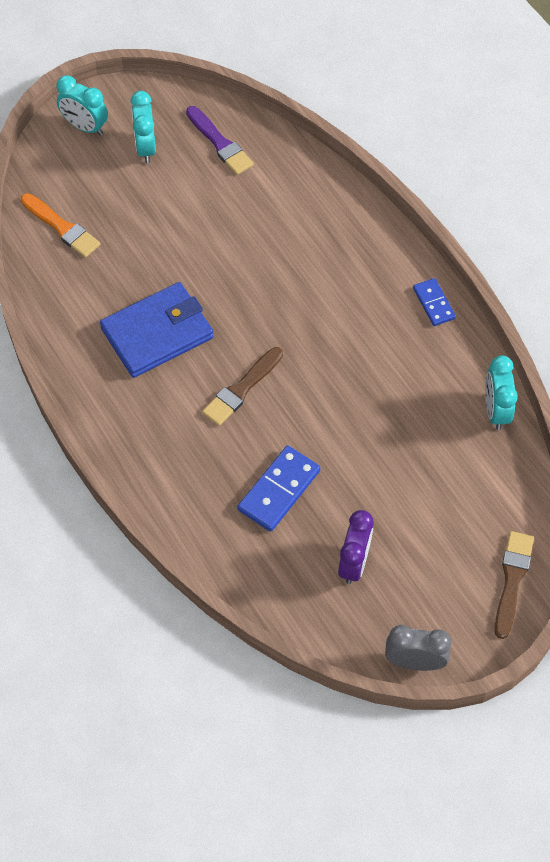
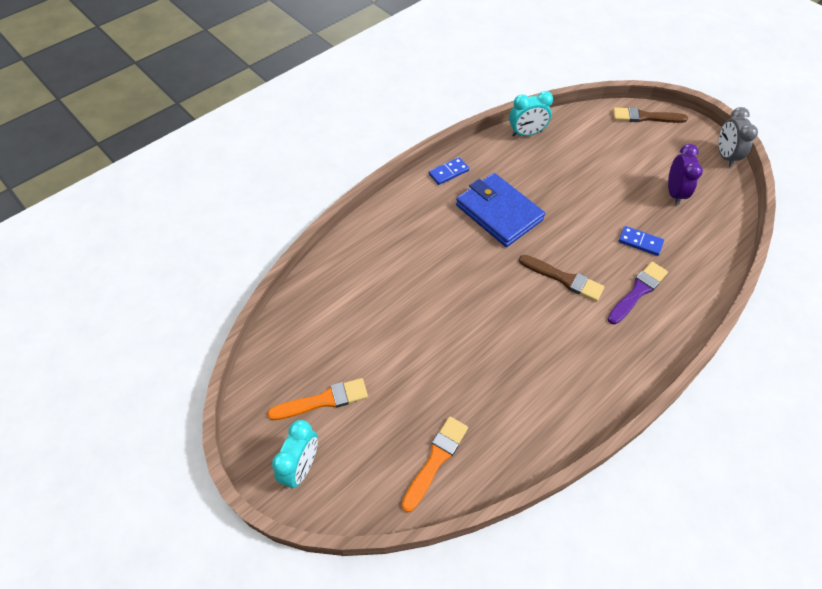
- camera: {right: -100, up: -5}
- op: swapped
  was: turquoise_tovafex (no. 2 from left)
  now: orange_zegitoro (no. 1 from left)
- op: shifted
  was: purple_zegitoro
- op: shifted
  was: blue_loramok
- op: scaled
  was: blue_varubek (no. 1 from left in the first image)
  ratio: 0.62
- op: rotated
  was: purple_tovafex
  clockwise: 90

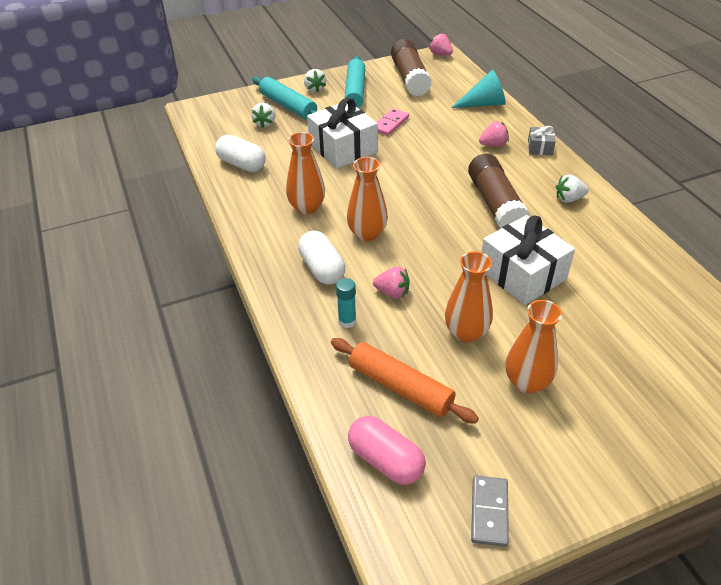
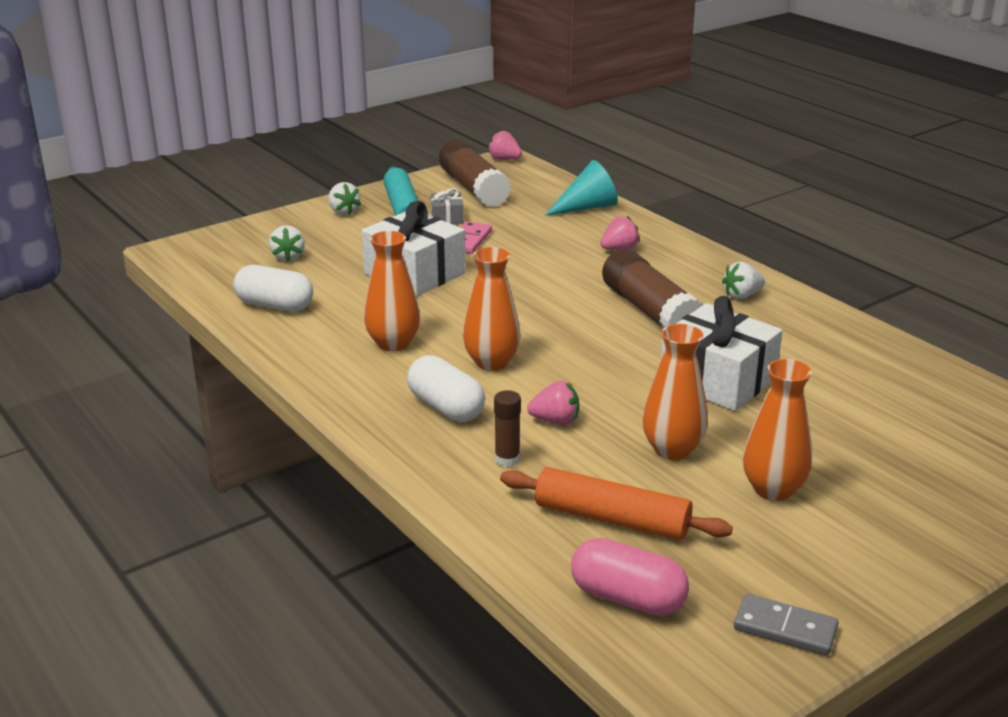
- camera: {right: -15, up: -15}
- op: gone
  was: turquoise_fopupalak (no. 1 from left)
- op: shifted
  was: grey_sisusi
- op: repainted
  was: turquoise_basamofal
  now: brown_basamofal (no. 2 from left)
- op: rotated
  was: grey_varubek
  clockwise: -60

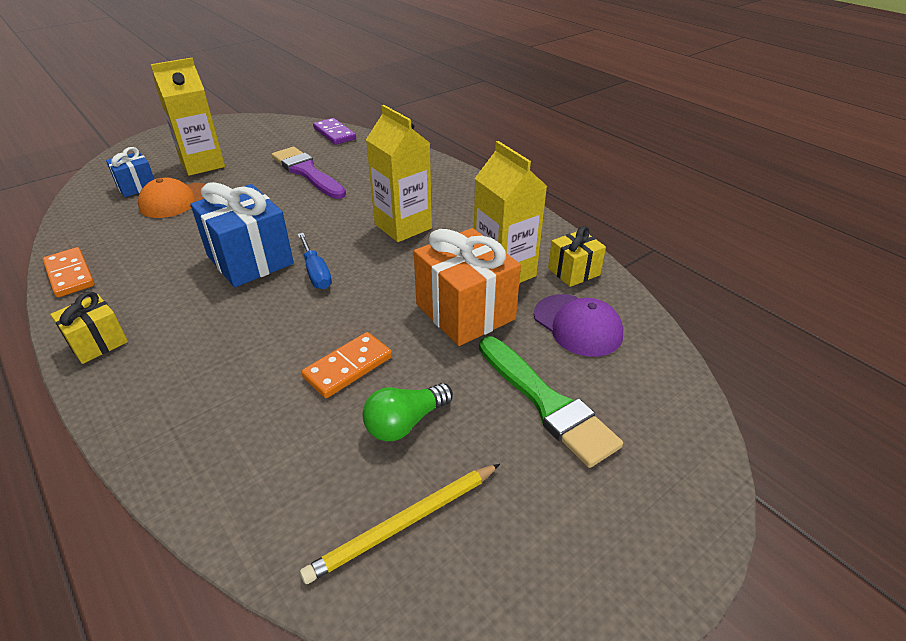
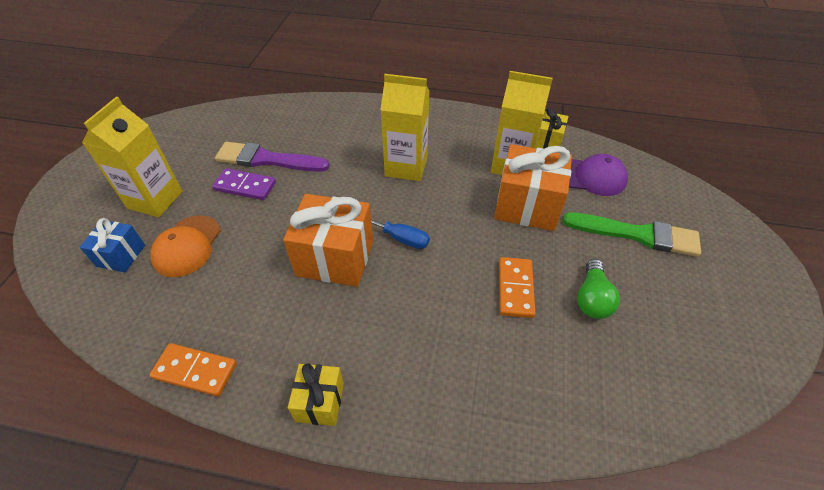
- camera: {right: -40, up: 10}
- op: shifted
  was: purple_varubek
- op: repainted
  was: blue_sisusi (no. 2 from left)
  now: orange_sisusi (no. 1 from left)
- op: gone
  was: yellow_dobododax

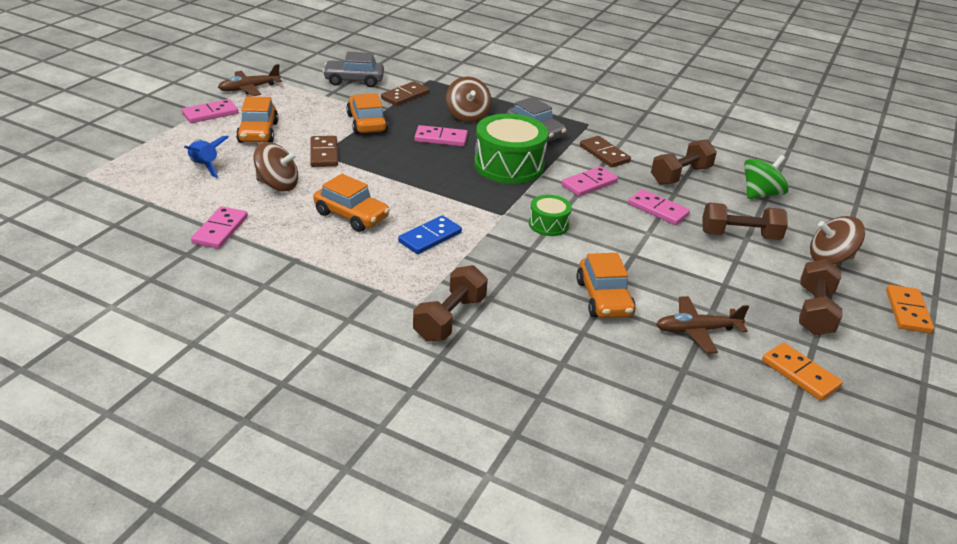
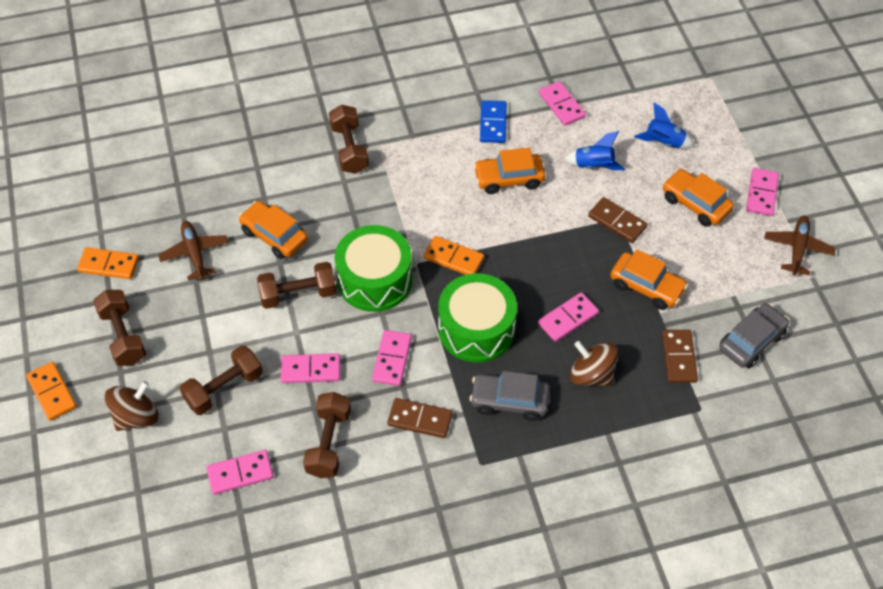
- camera: {right: 140, up: 20}
- op: swapped
  was: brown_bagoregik (no. 1 from left)
  now: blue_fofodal (no. 1 from left)
- op: swapped
  was: green_bagoregik
  now: pink_varubek (no. 1 from left)
- op: scaled
  was: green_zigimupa (no. 2 from left in the first image)
  ratio: 1.92
- op: shifted
  was: blue_varubek
- op: rotated
  was: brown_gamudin (no. 2 from left in the first image)
  clockwise: -60
- op: new
  now: orange_varubek (no. 3 from left)
- op: new
  now: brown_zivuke (no. 3 from left)

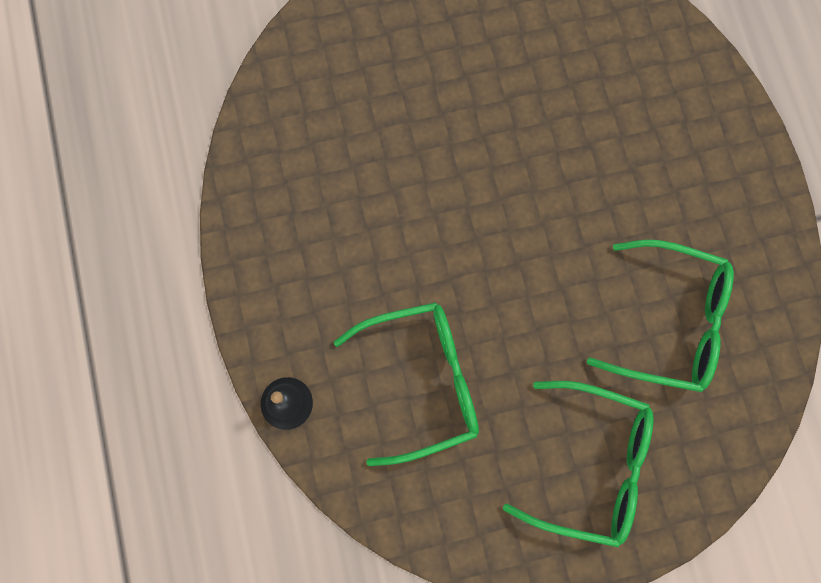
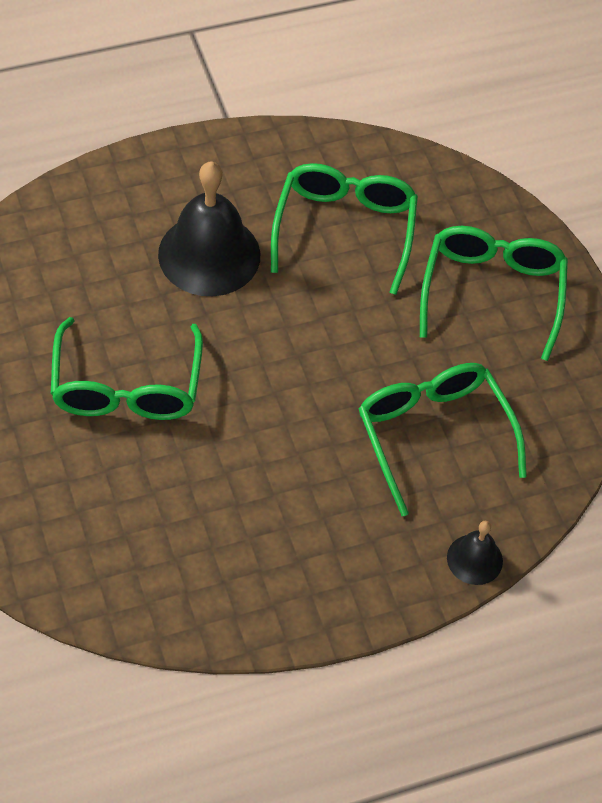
- camera: {right: -100, up: -20}
- op: new
  now: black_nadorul (no. 1 from left)
- op: new
  now: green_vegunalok (no. 1 from left)

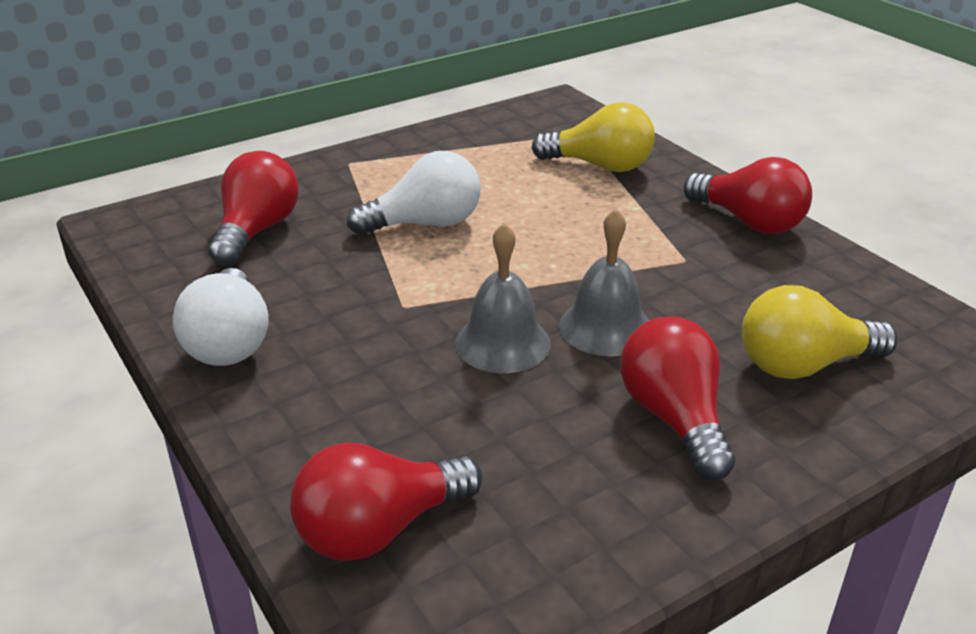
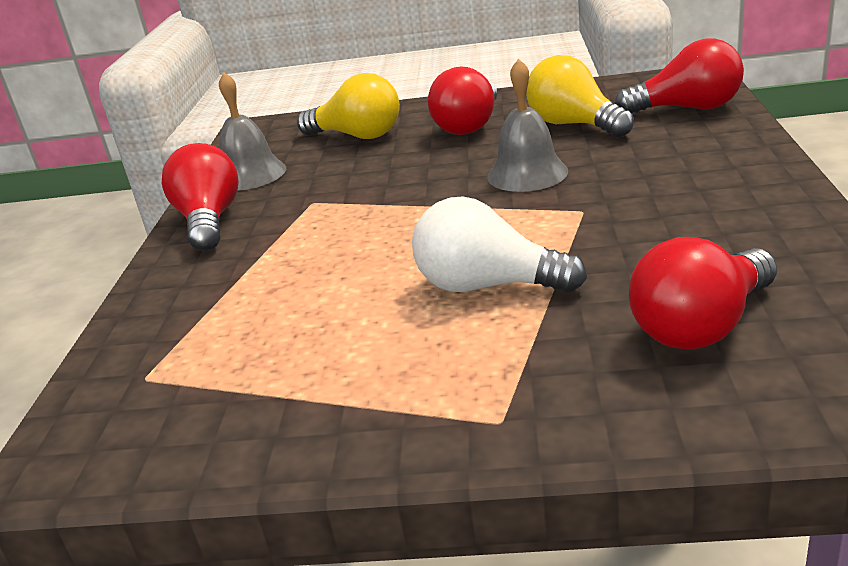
- camera: {right: -140, up: -5}
- op: shifted
  was: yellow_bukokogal (no. 1 from left in the first image)
  now: yellow_bukokogal (no. 2 from left)
- op: shifted
  was: grey_nadorul (no. 2 from left in the first image)
  now: grey_nadorul (no. 1 from left)
- op: gone
  was: white_bukokogal (no. 1 from left)

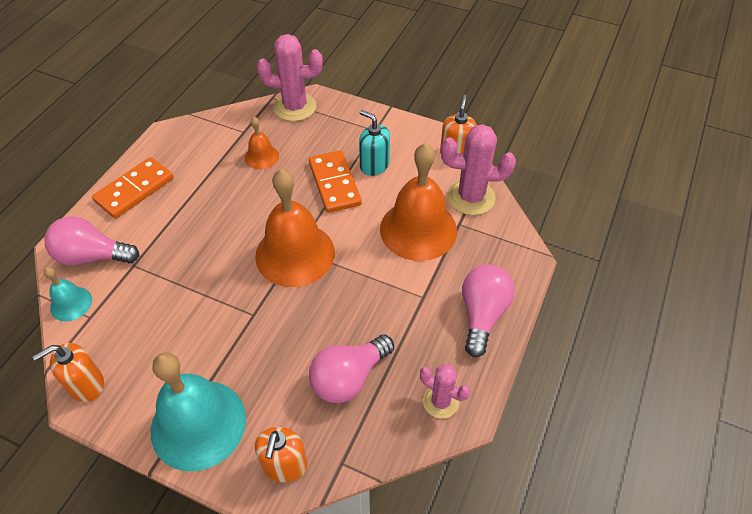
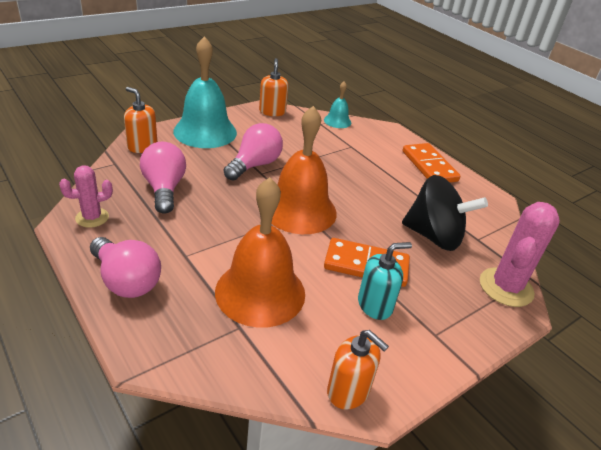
- camera: {right: 115, up: -15}
- op: swapped
  was: orange_nadorul (no. 1 from left)
  now: black_bagoregik
- op: gone
  was: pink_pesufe (no. 3 from left)
- op: shifted
  was: pink_bukokogal (no. 1 from left in the first image)
  now: pink_bukokogal (no. 3 from left)

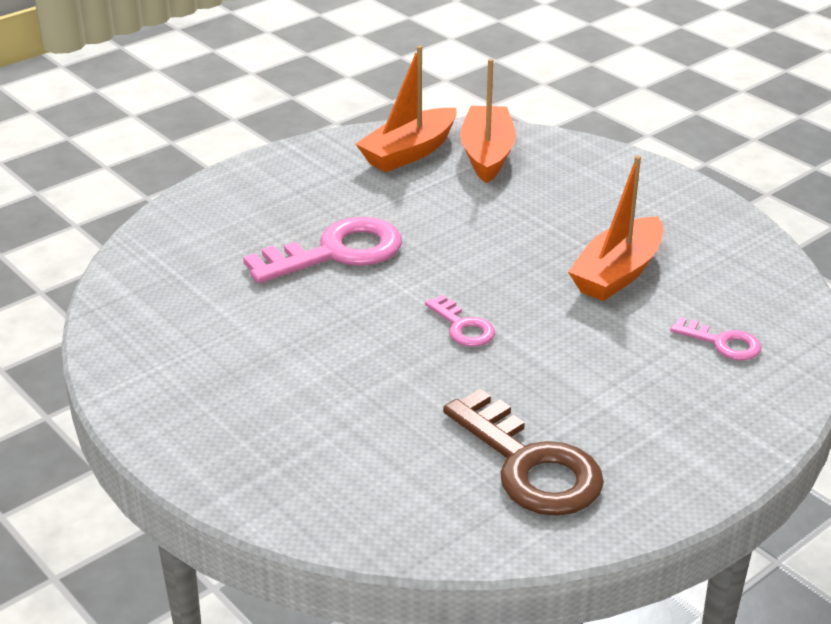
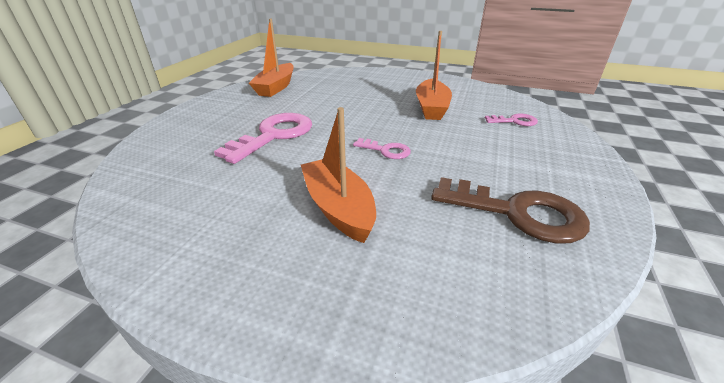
- camera: {right: -30, up: 0}
- op: shifted
  was: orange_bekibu (no. 2 from left)

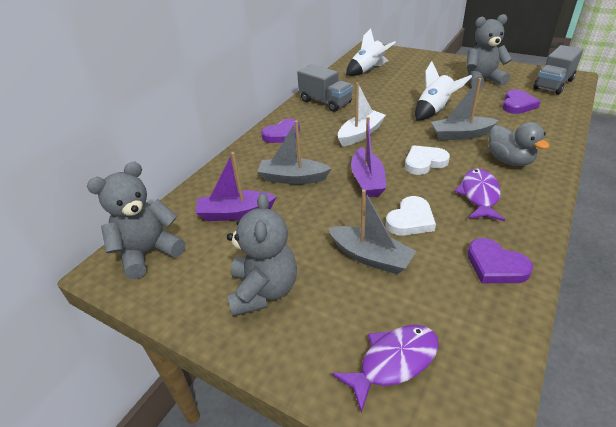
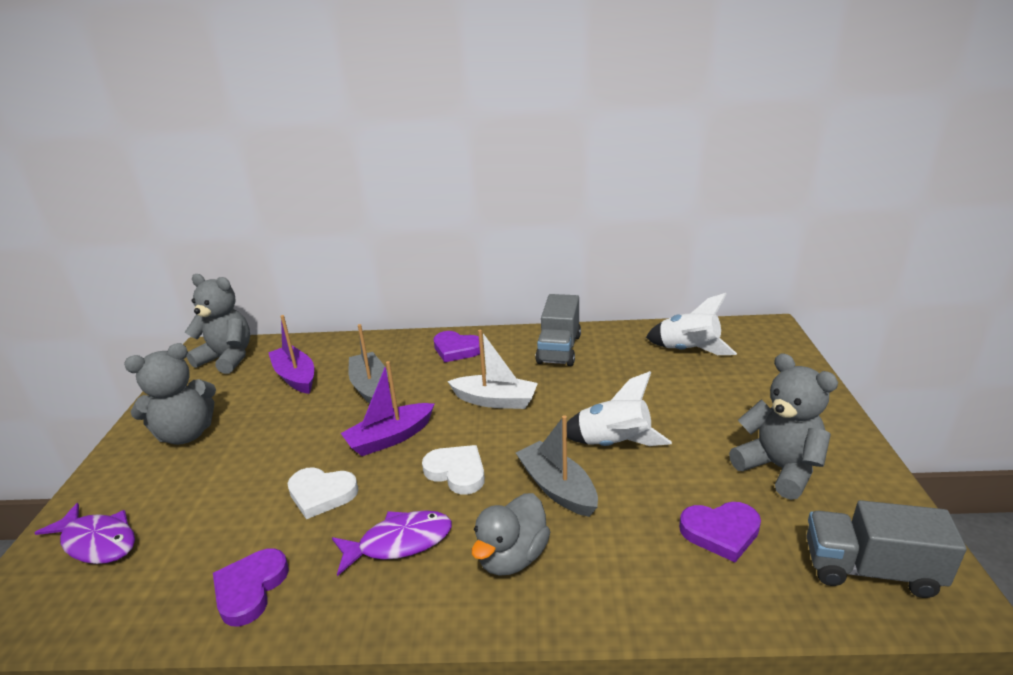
- camera: {right: 60, up: -10}
- op: gone
  was: grey_bekibu (no. 2 from left)

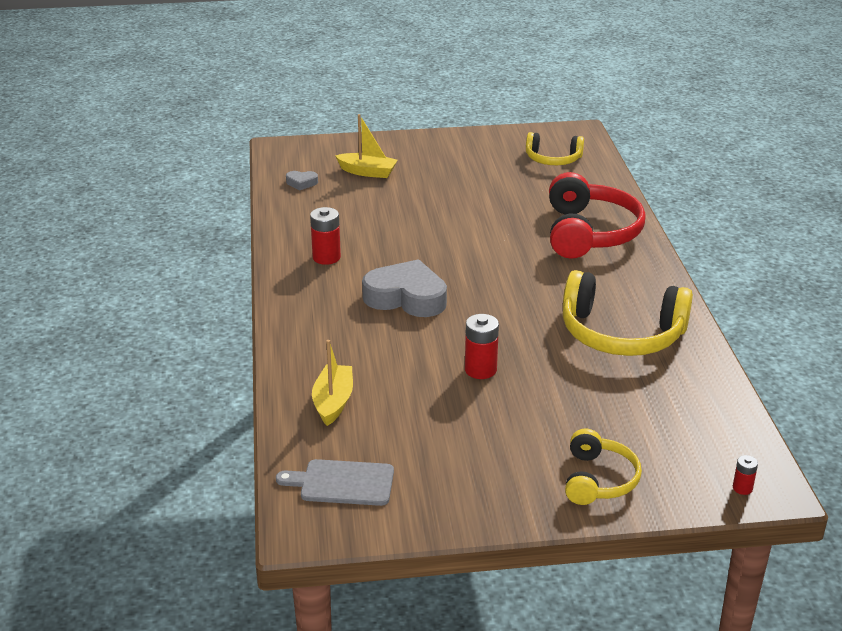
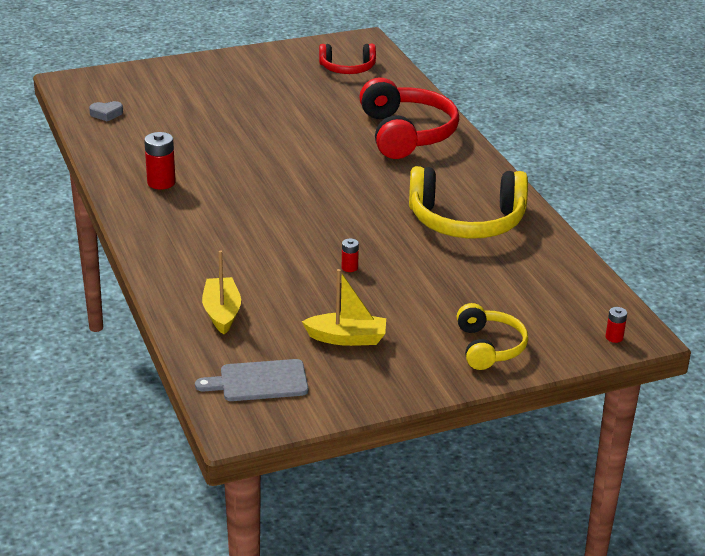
- camera: {right: -15, up: 0}
- op: shifted
  was: yellow_bekibu (no. 2 from left)
- op: repainted
  was: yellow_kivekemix (no. 1 from left)
  now: red_kivekemix (no. 1 from left)
- op: gone
  was: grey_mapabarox (no. 2 from left)
- op: scaled
  was: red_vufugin (no. 2 from left)
  ratio: 0.54

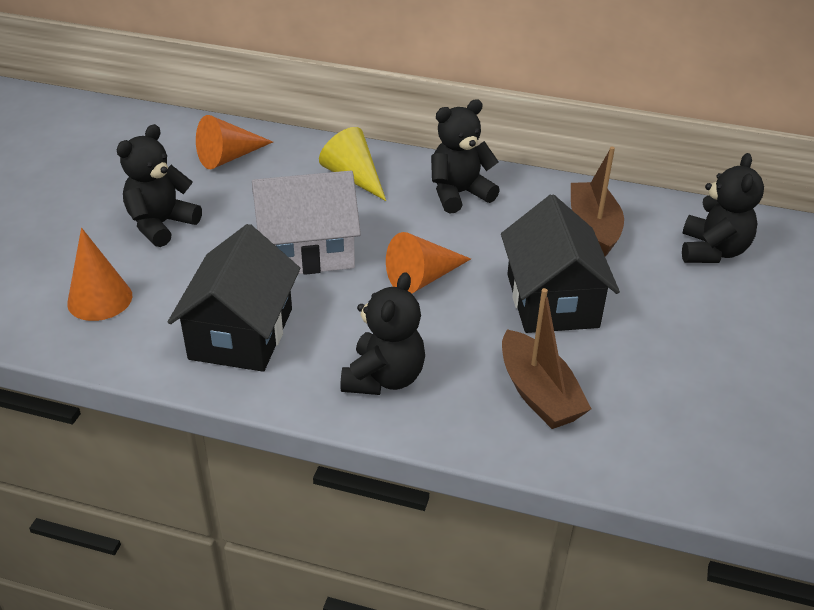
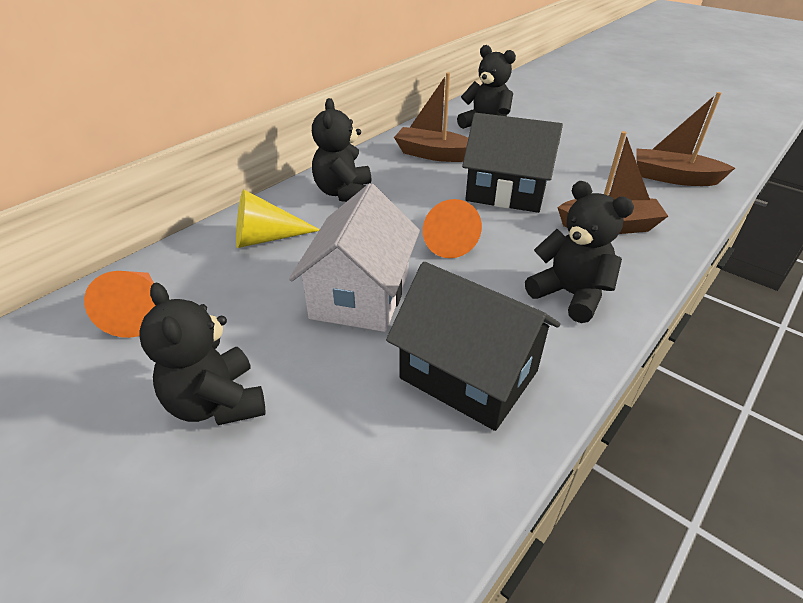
- camera: {right: -65, up: 0}
- op: gone
  was: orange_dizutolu (no. 1 from left)
- op: new
  now: brown_bekibu (no. 3 from left)

